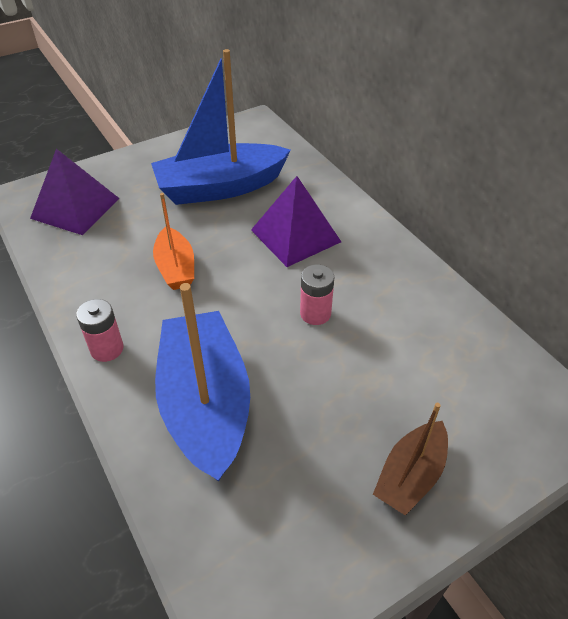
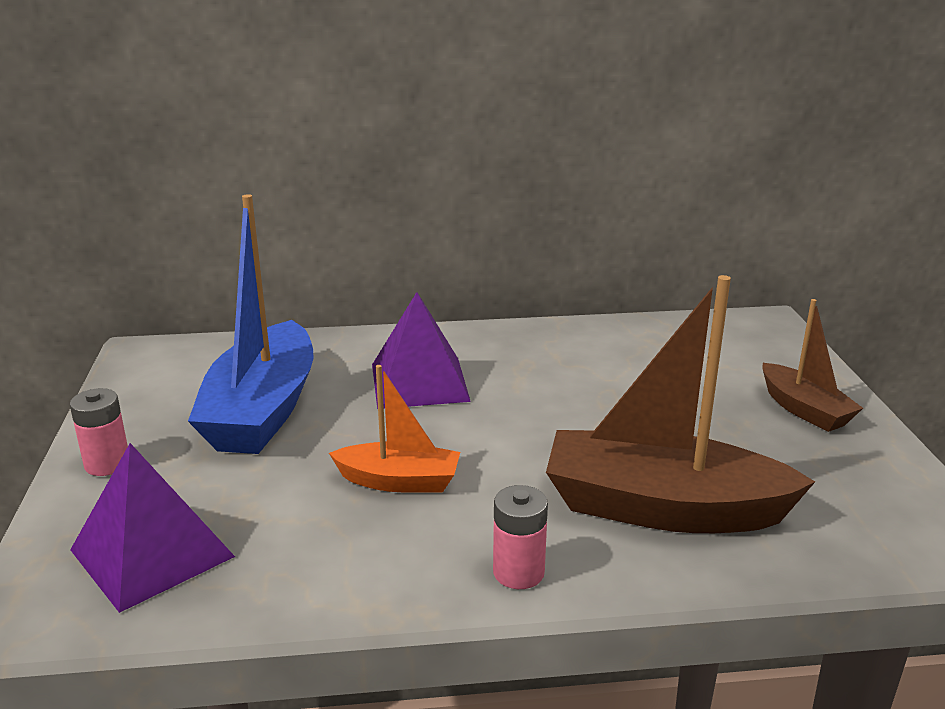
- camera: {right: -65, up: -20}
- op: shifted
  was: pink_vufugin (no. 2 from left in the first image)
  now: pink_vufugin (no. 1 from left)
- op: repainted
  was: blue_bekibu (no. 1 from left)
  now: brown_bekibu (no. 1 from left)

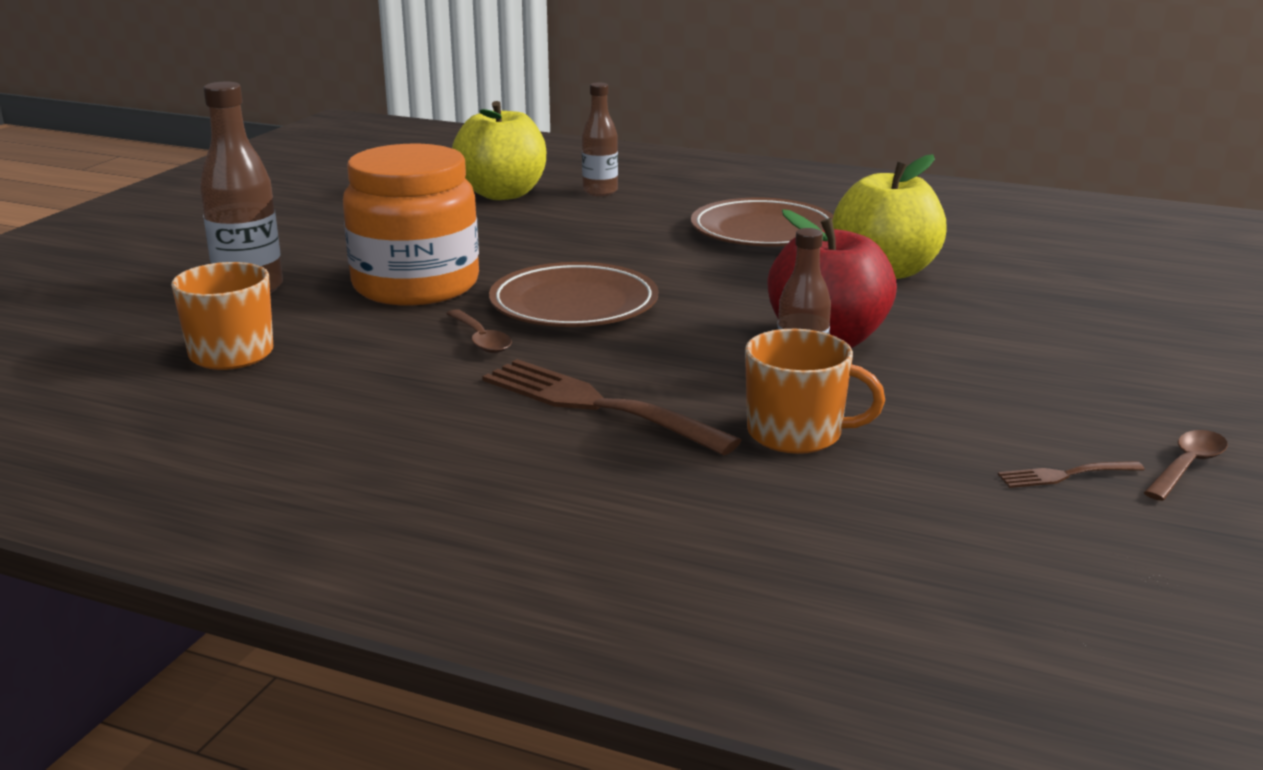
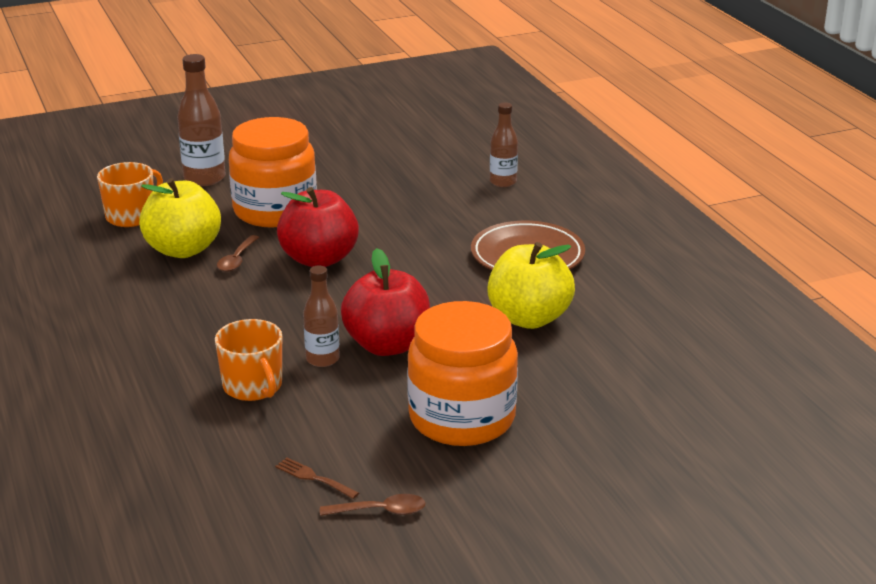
- camera: {right: 45, up: 5}
- op: shifted
  was: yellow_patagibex (no. 1 from left)
- op: swapped
  was: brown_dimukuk (no. 1 from left)
  now: red_patagibex (no. 1 from left)
- op: gone
  was: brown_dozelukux (no. 1 from left)
- op: new
  now: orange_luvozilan (no. 2 from left)

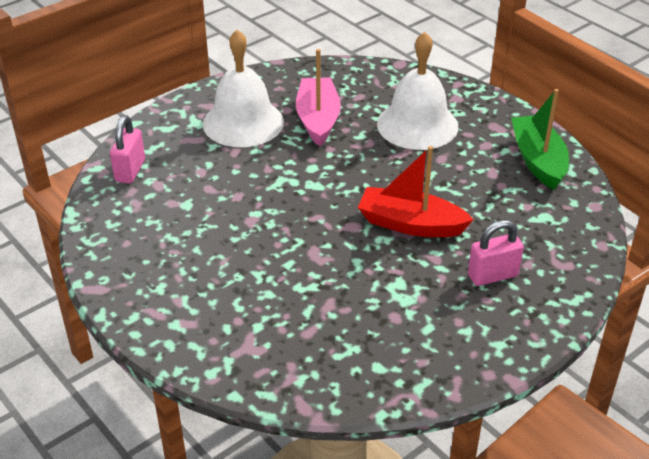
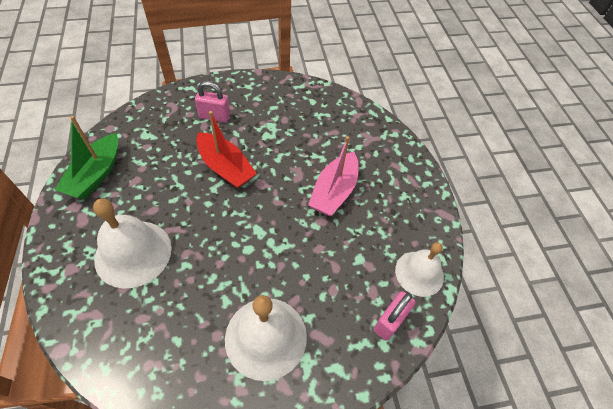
- camera: {right: -155, up: 15}
- op: shifted
  was: pink_bekibu
- op: new
  now: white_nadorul (no. 3 from left)

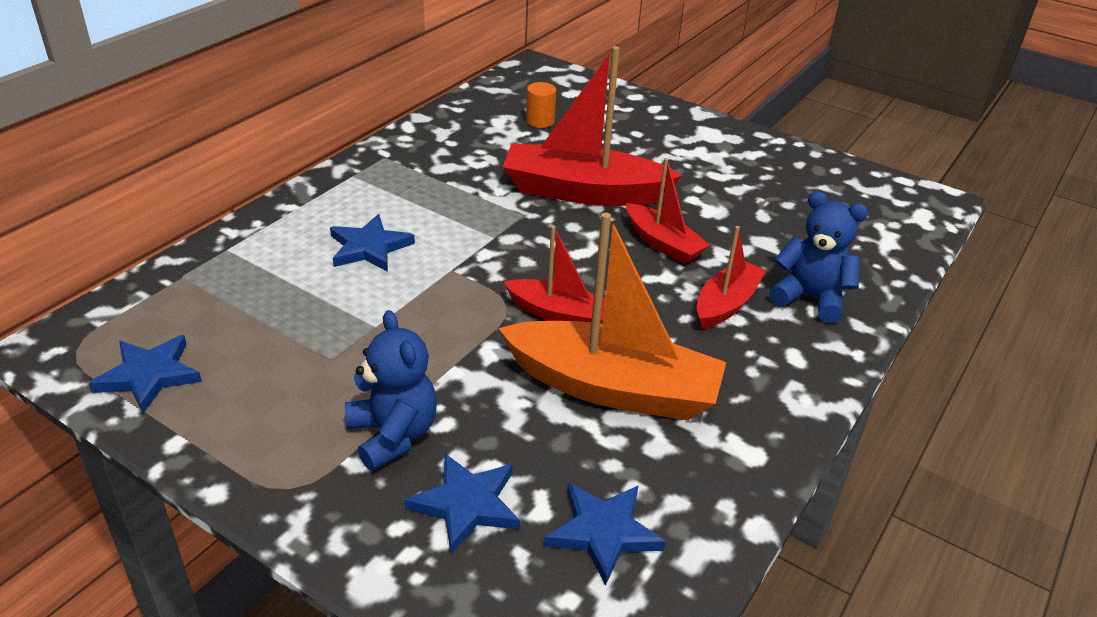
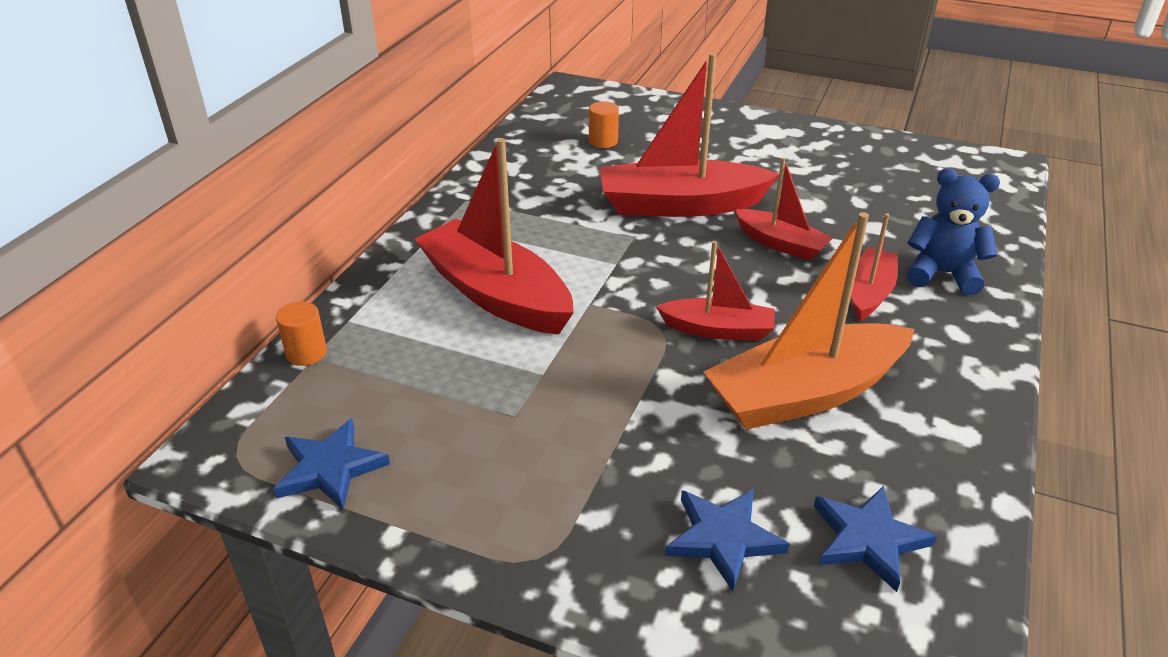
- camera: {right: -10, up: 0}
- op: rotated
  was: orange_bekibu
  clockwise: 150
- op: swapped
  was: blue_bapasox (no. 2 from left)
  now: red_bekibu (no. 1 from left)
- op: gone
  was: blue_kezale (no. 1 from left)
- op: new
  now: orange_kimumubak (no. 1 from left)

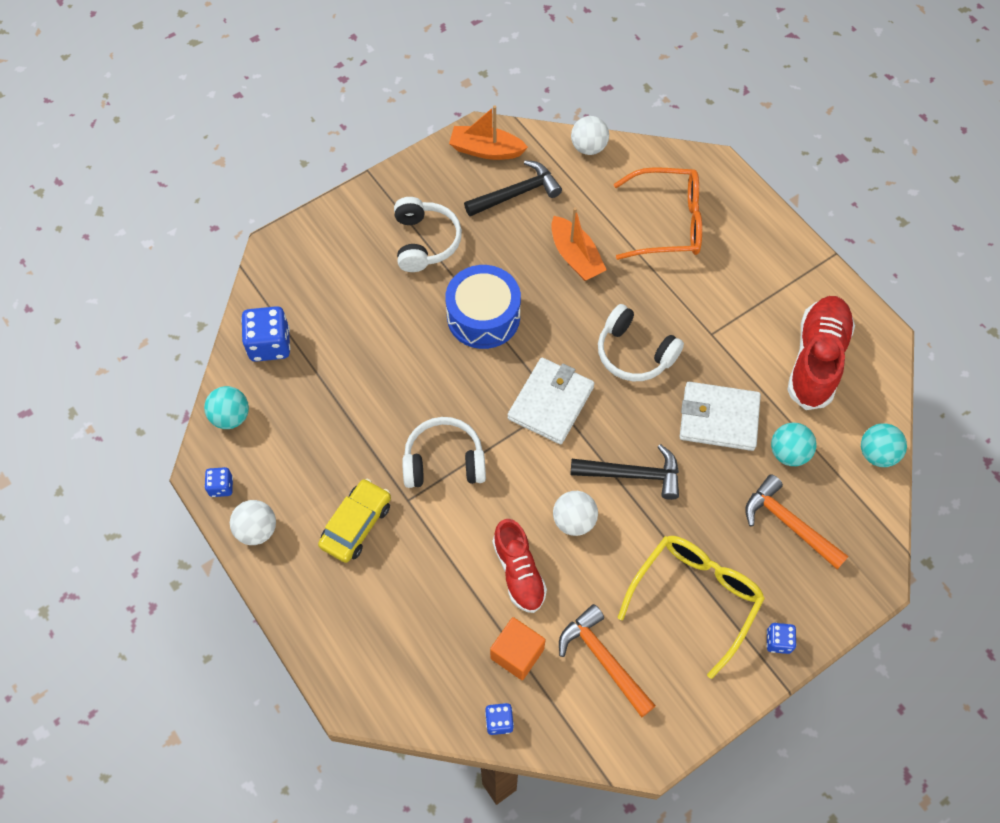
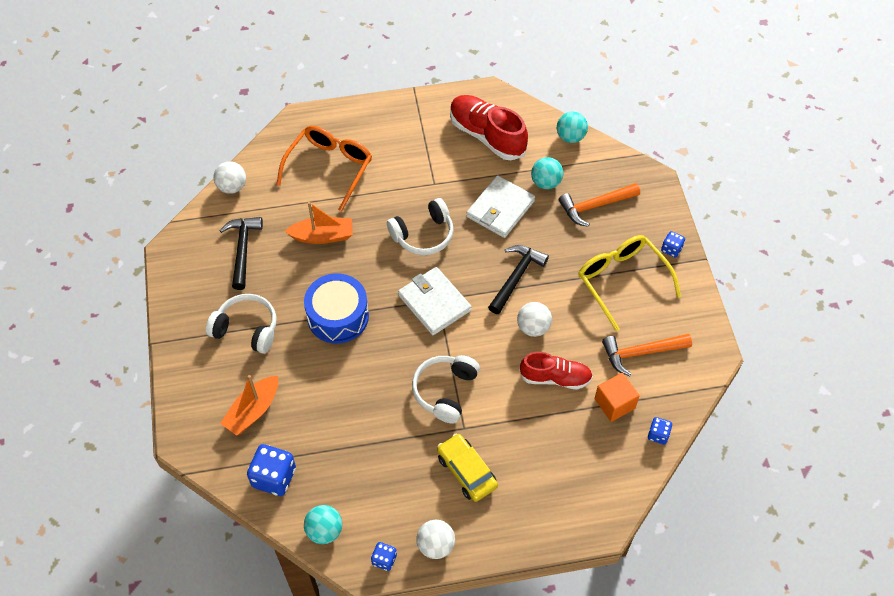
- camera: {right: -65, up: -5}
- op: shifted
  was: orange_bekibu (no. 1 from left)

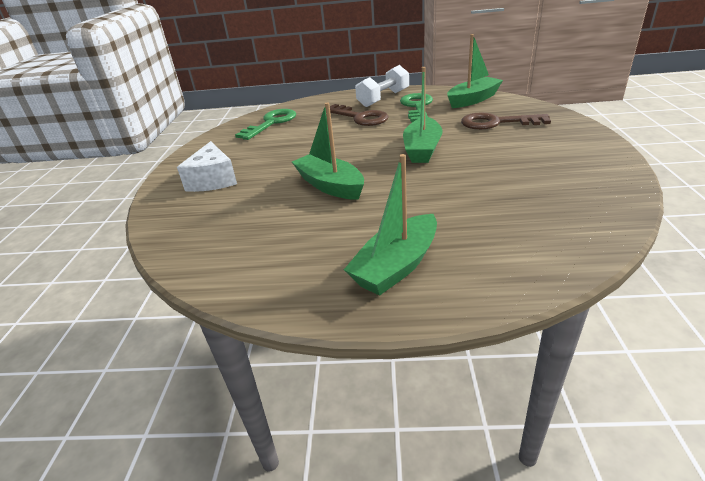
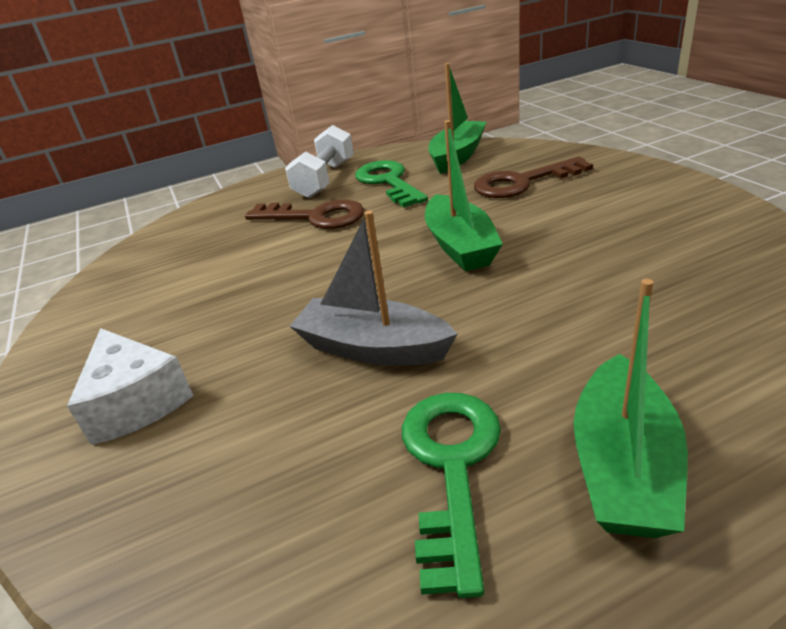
- camera: {right: -25, up: 0}
- op: repainted
  was: green_bekibu (no. 1 from left)
  now: grey_bekibu
- op: shifted
  was: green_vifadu (no. 1 from left in the first image)
  now: green_vifadu (no. 2 from left)

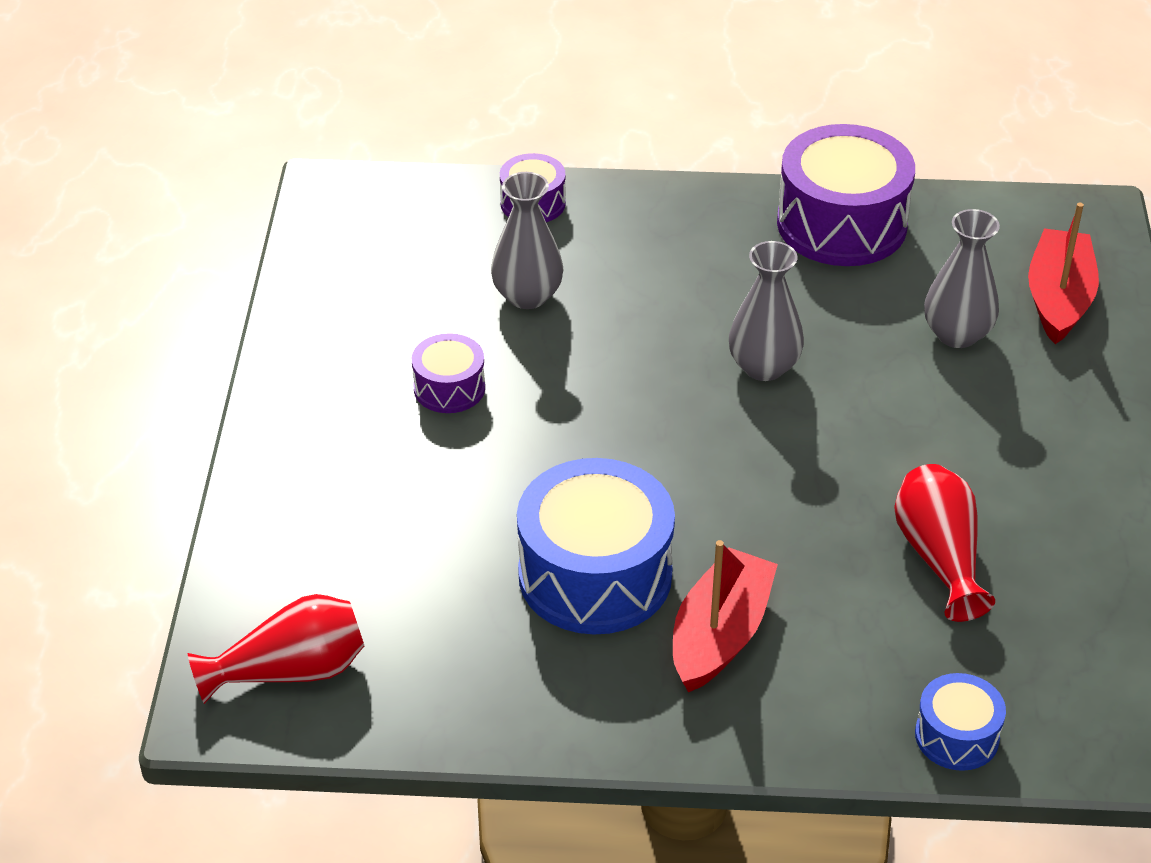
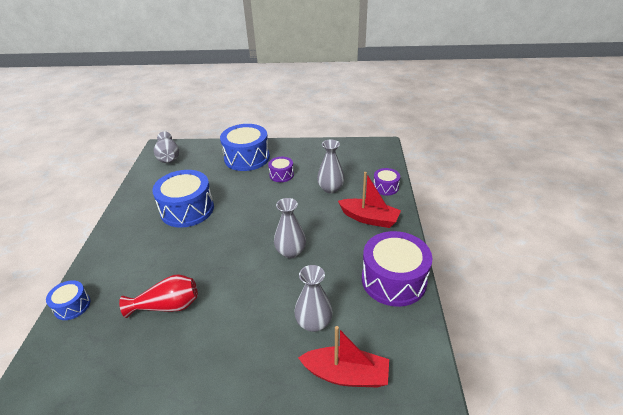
- camera: {right: 90, up: -5}
- op: shifted
  was: red_bekibu (no. 1 from left in the first image)
  now: red_bekibu (no. 2 from left)
- op: repainted
  was: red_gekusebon (no. 1 from left)
  now: grey_gekusebon (no. 1 from left)
- op: new
  now: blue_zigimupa (no. 3 from left)

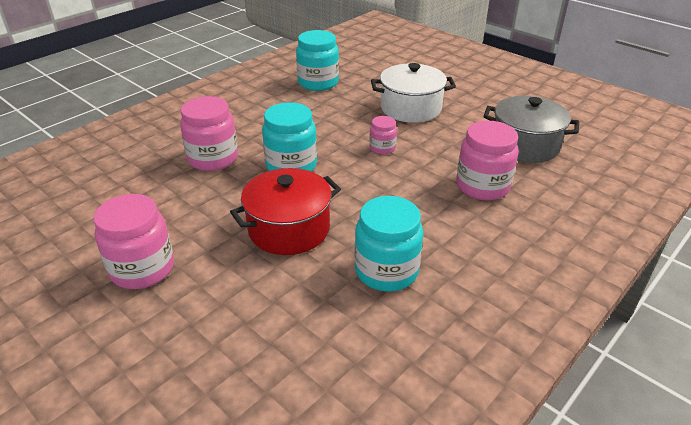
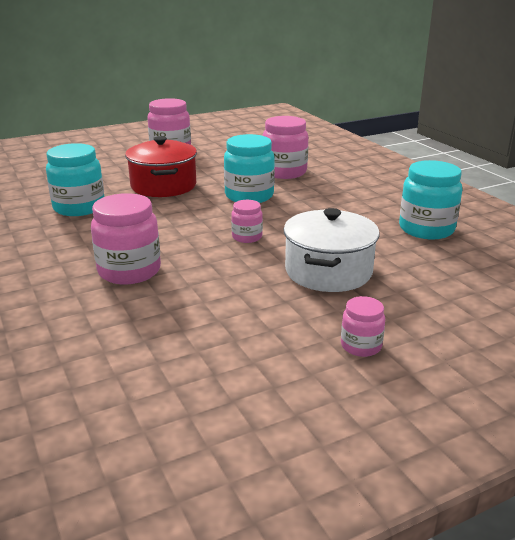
- camera: {right: 110, up: -10}
- op: gone
  was: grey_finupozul
- op: new
  now: pink_luvozilan (no. 5 from left)

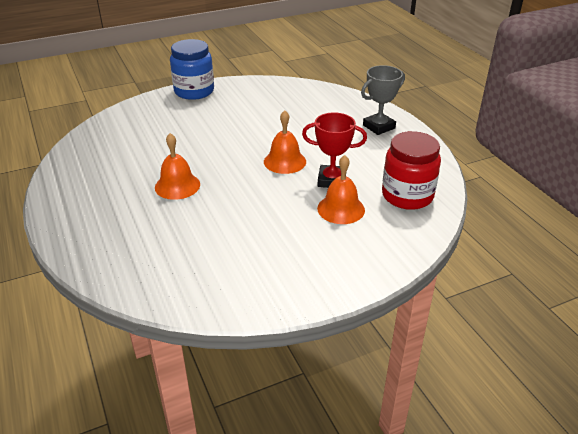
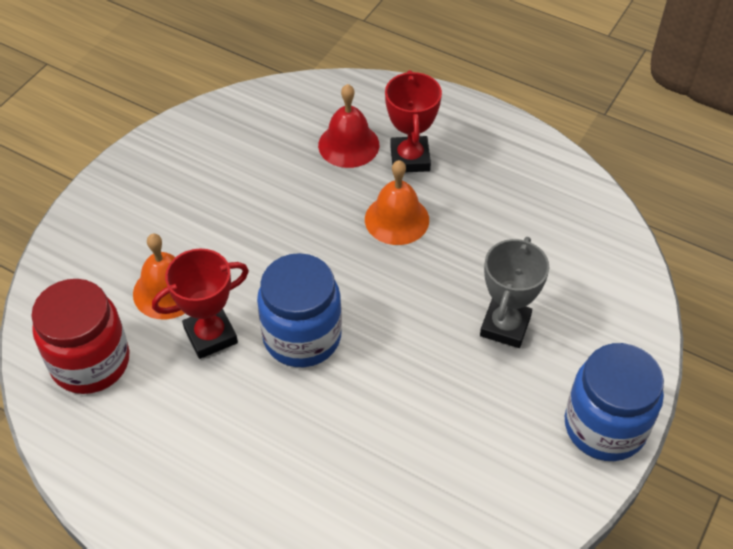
- camera: {right: 145, up: 15}
- op: shifted
  was: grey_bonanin
- op: swapped
  was: orange_nadorul (no. 2 from left)
  now: blue_luvozilan (no. 1 from left)
- op: new
  now: red_bonanin (no. 2 from left)
- op: new
  now: red_nadorul

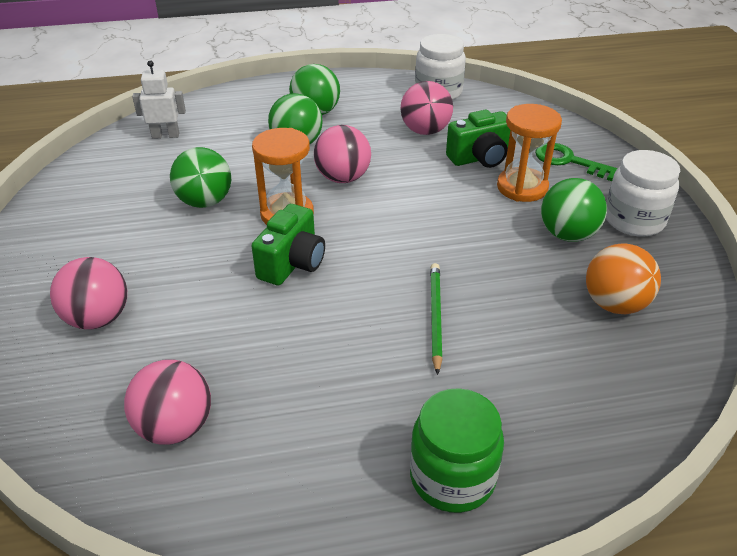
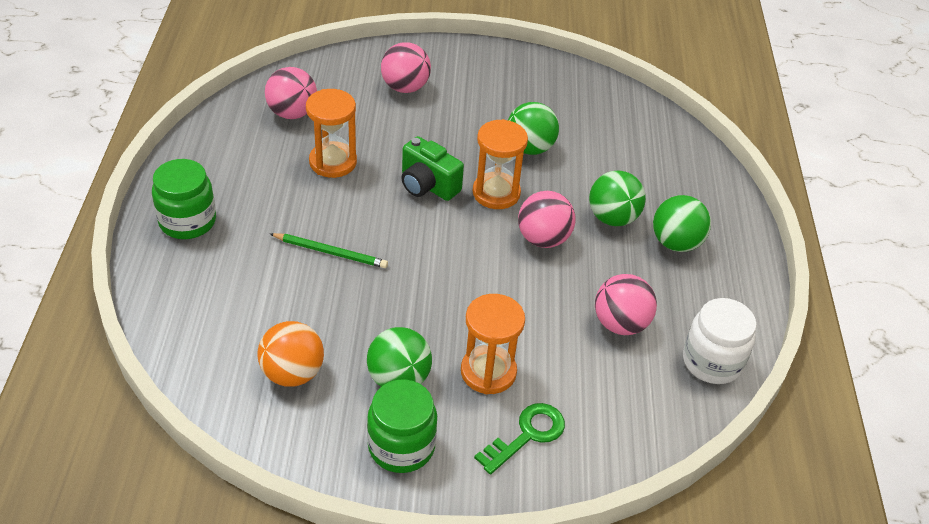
- camera: {right: 100, up: 5}
- op: gone
  was: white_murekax
- op: gone
  was: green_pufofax (no. 2 from left)
- op: repainted
  was: white_luvozilan (no. 2 from left)
  now: green_luvozilan (no. 2 from left)
- op: new
  now: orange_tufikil (no. 1 from left)

